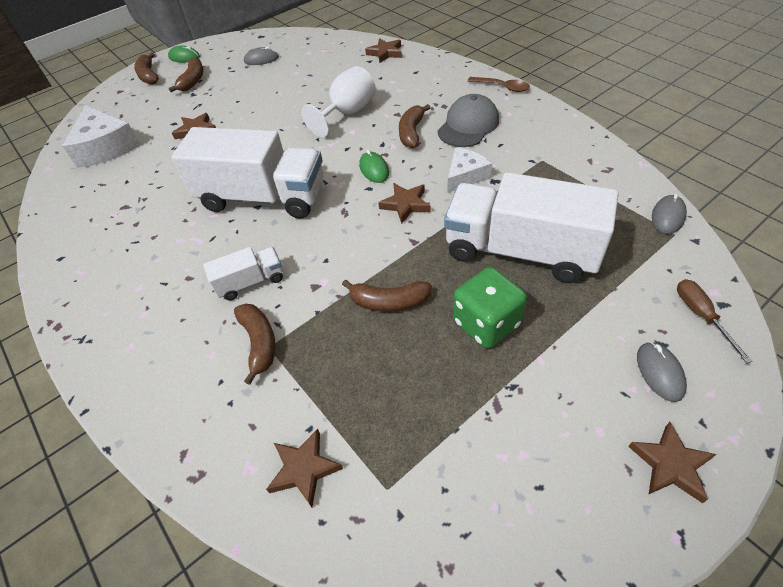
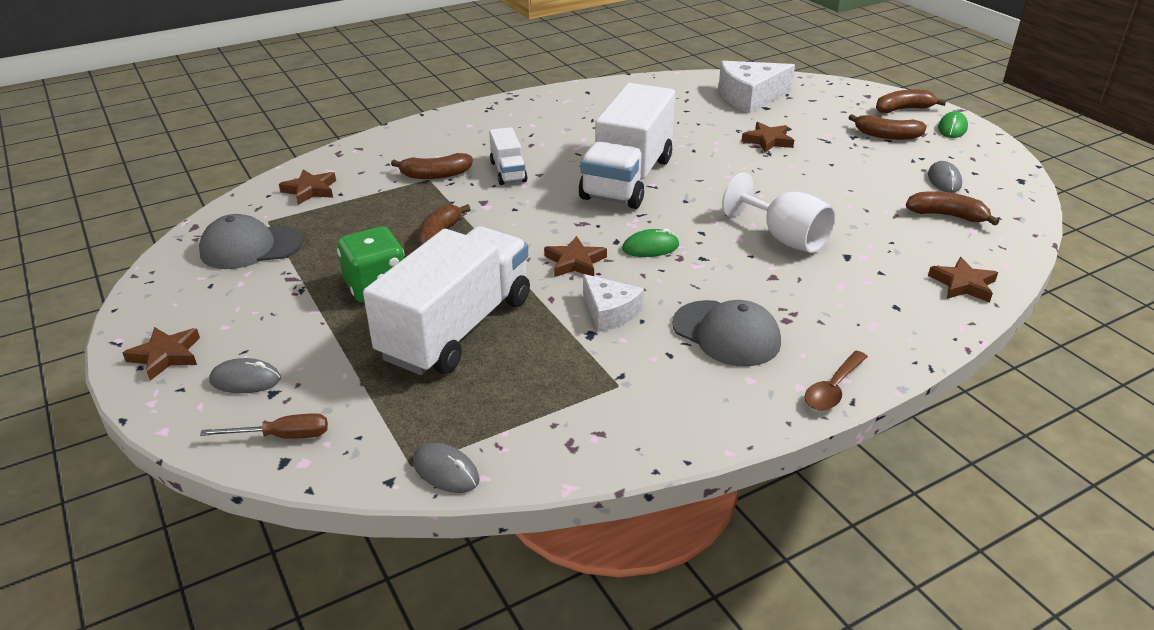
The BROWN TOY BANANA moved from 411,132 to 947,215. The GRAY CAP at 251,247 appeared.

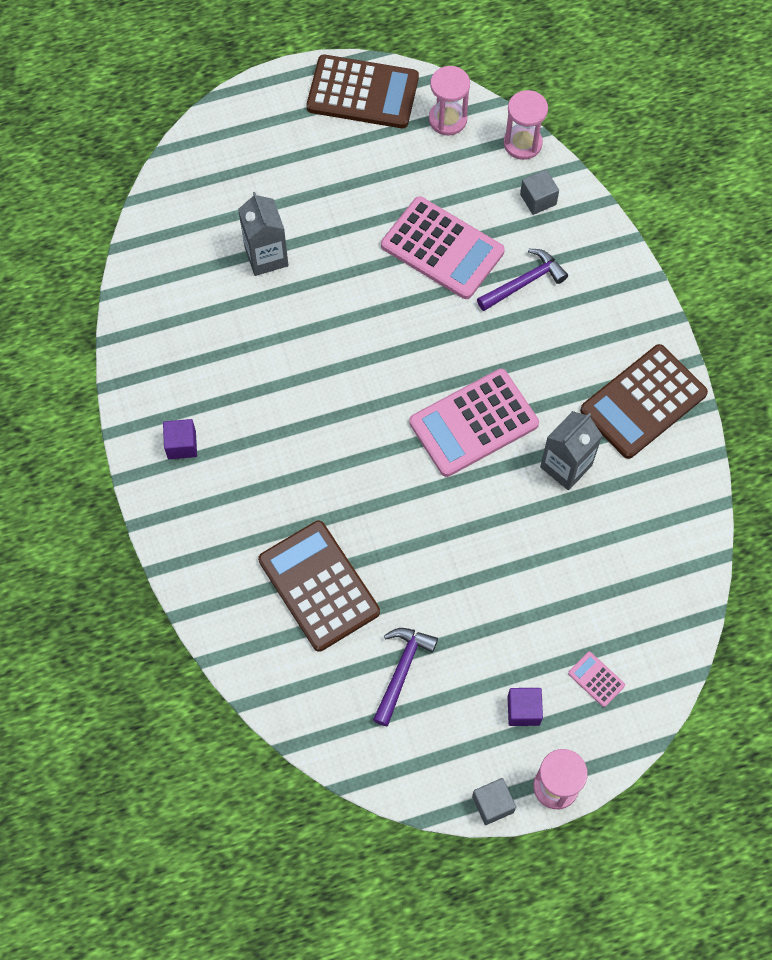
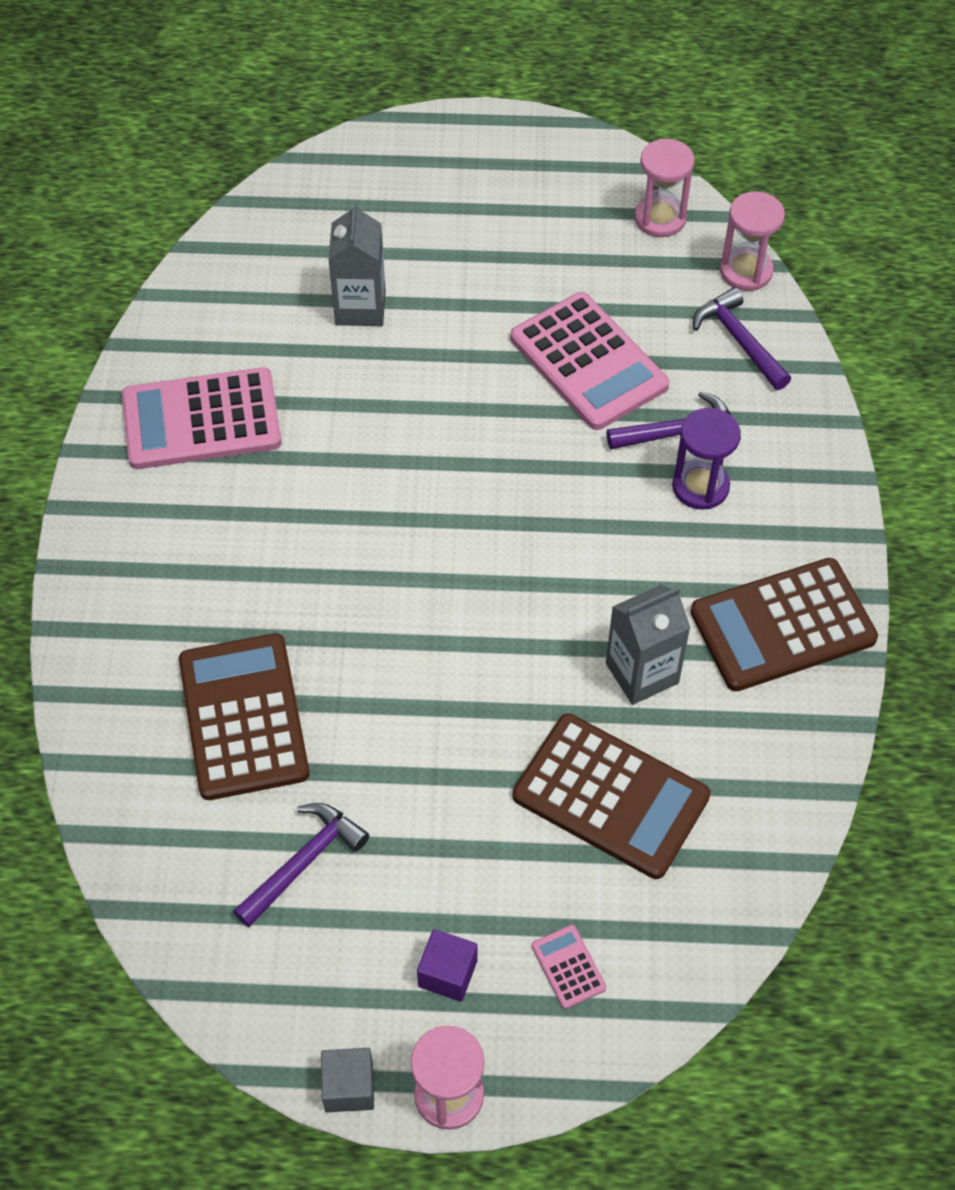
The BROWN CALCULATOR moved from 362,93 to 610,796. The GRAY SOLID CUBE at 538,199 was replaced by the PURPLE CLAW HAMMER at 739,340. The ROSE-PINK CALCULATOR moved from 473,423 to 201,420. The PURPLE SOLID CUBE at 181,445 disappeared. The PURPLE SAND TIMER at 700,486 appeared.

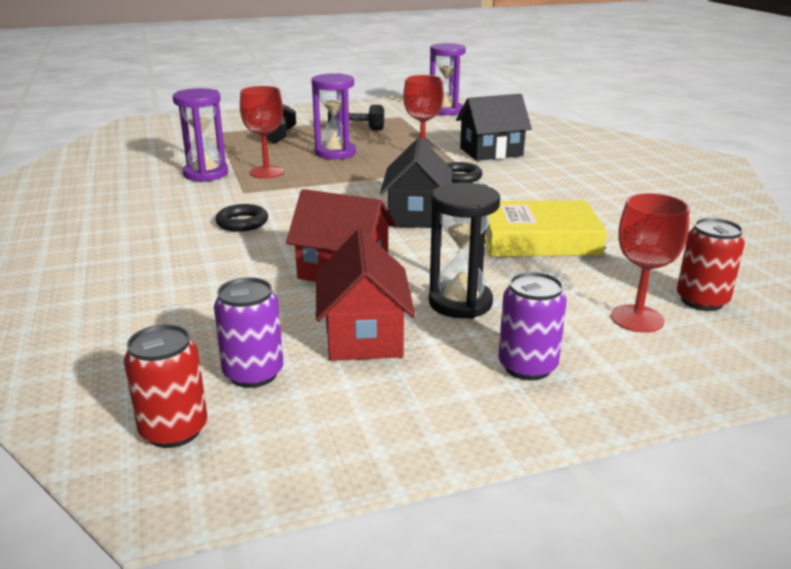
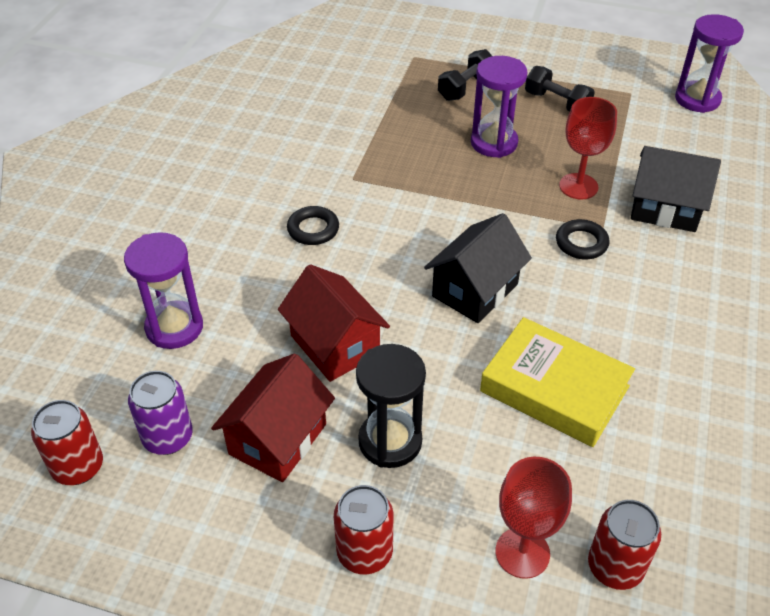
The CRIMSON GOBLET at 266,172 disappeared. The PURPLE SAND TIMER moved from 206,174 to 174,327. The PURPLE SODA CAN at 527,367 became the CRIMSON SODA CAN at 364,552.

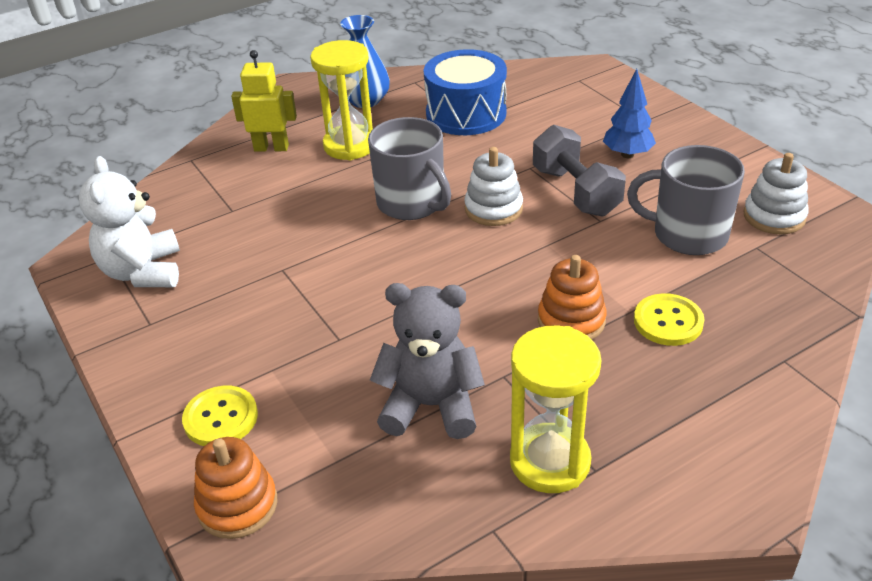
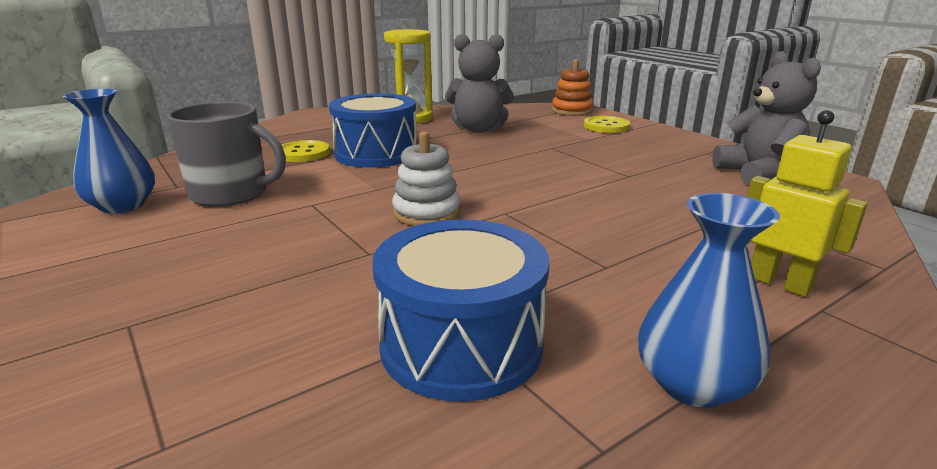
The BRIGHT YELLOW SAND TIMER at 350,145 disappeared. The BRIGHT YELLOW TOY ROBOT at 271,148 turned 135 degrees counterclockwise. The COBALT TOY TREE at 627,154 disappeared. The GRAY COFFEE MUG at 412,203 disappeared. The GRAY FREE WEIGHT at 576,192 disappeared. The PURE WHITE RING STACKER at 774,216 was replaced by the COBALT FLOWER VASE at 122,205. The PURE WHITE TEDDY BEAR at 143,272 became the GRAY TEDDY BEAR at 758,174. The BRIGHT ORANGE RING STACKER at 571,321 was replaced by the COBALT SNARE DRUM at 376,153.

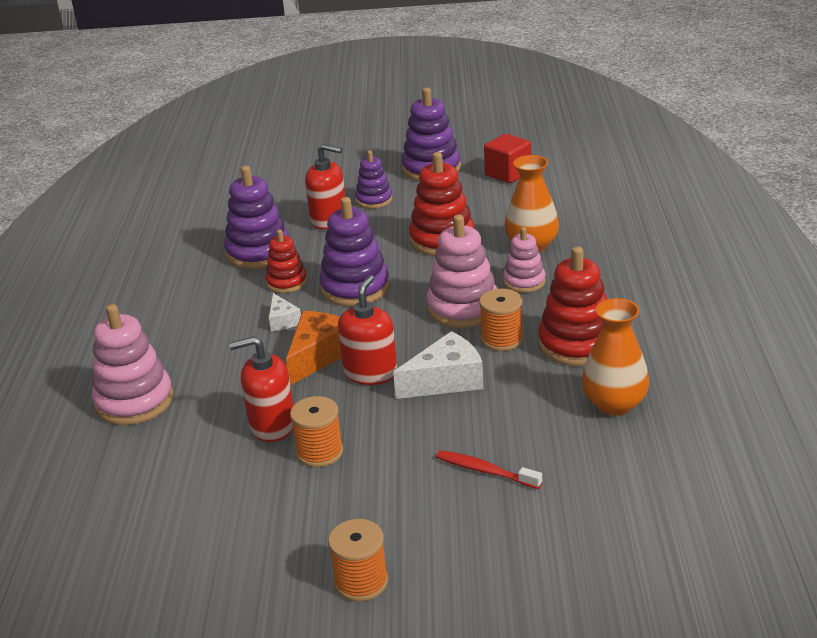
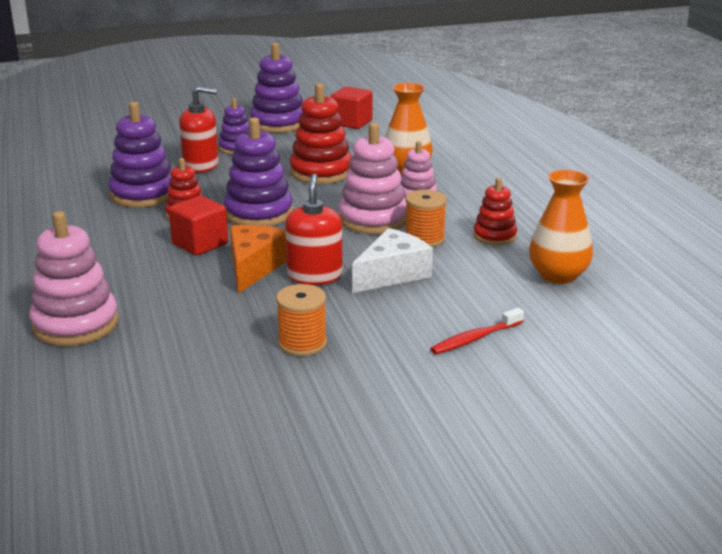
The CRIMSON RING STACKER at 576,344 changed to 0.60 times the size. The PURE WHITE CHEESE WEDGE at 283,320 was replaced by the CRIMSON SOLID CUBE at 200,244. The CRIMSON SOAP DISPENSER at 272,425 disappeared. The CRIMSON TOOTHBRUSH at 485,471 turned 45 degrees counterclockwise. The BRIGHT ORANGE BOBBIN at 361,582 disappeared.

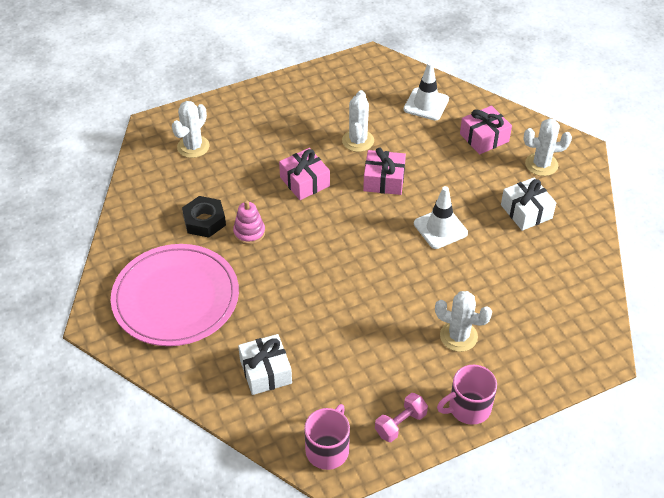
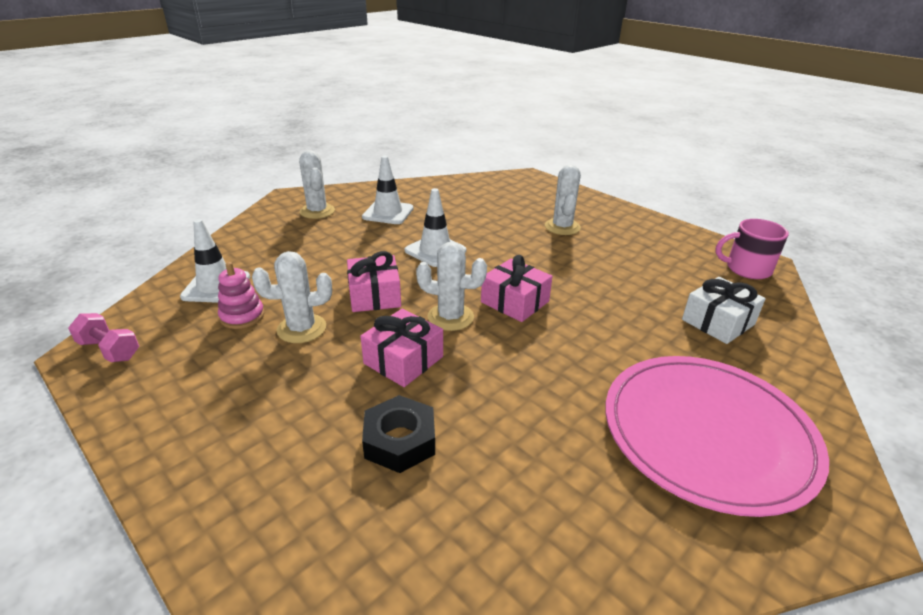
The PURE WHITE CACTUS moved from 193,147 to 450,317. The ROSE-PINK GIFT moved from 484,138 to 515,302. The PURE WHITE GIFT at 526,211 was replaced by the PURE WHITE ROAD CONE at 388,213. The JET-BLACK HEX NUT moved from 204,221 to 400,440. The ROSE-PINK RING STACKER moved from 249,232 to 242,316. The ROSE-PINK COFFEE MUG at 468,407 disappeared. The ROSE-PINK FREE WEIGHT moved from 400,424 to 109,350.

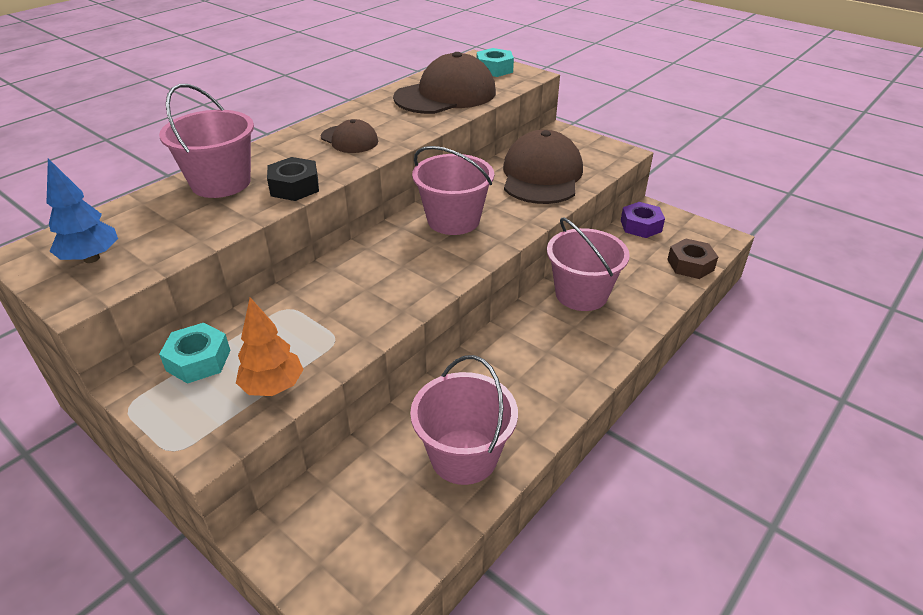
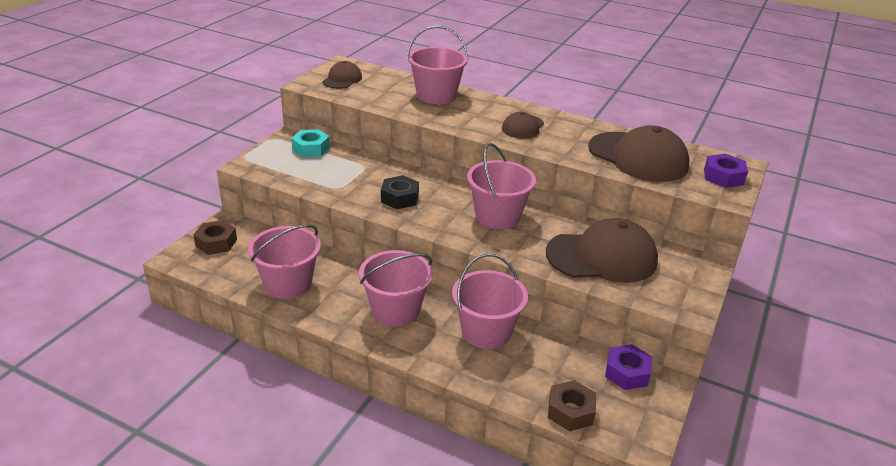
The TEAL HEX NUT at 494,69 became the PURPLE HEX NUT at 723,177. The JET-BLACK HEX NUT moved from 294,187 to 400,198. The COBALT TOY TREE at 91,258 was replaced by the BROWN CAP at 342,79. The BRIGHT ORANGE TOY TREE at 273,387 disappeared. The BROWN HEX NUT at 216,243 appeared. The ROSE-PINK PAIL at 395,310 appeared.

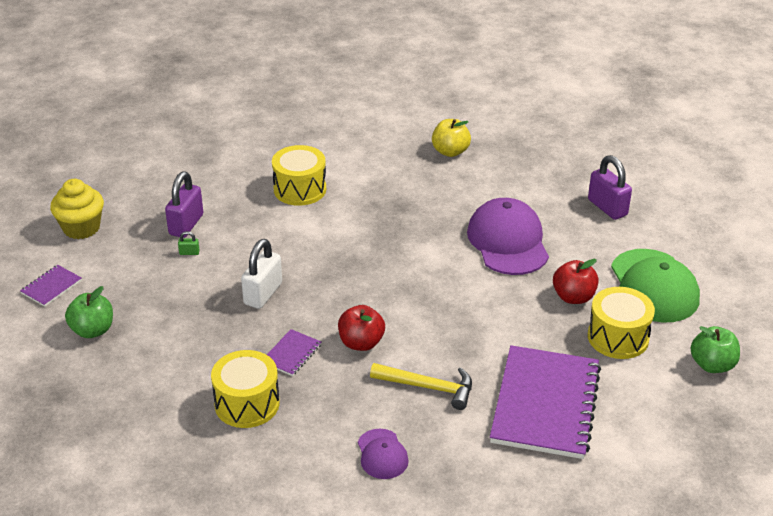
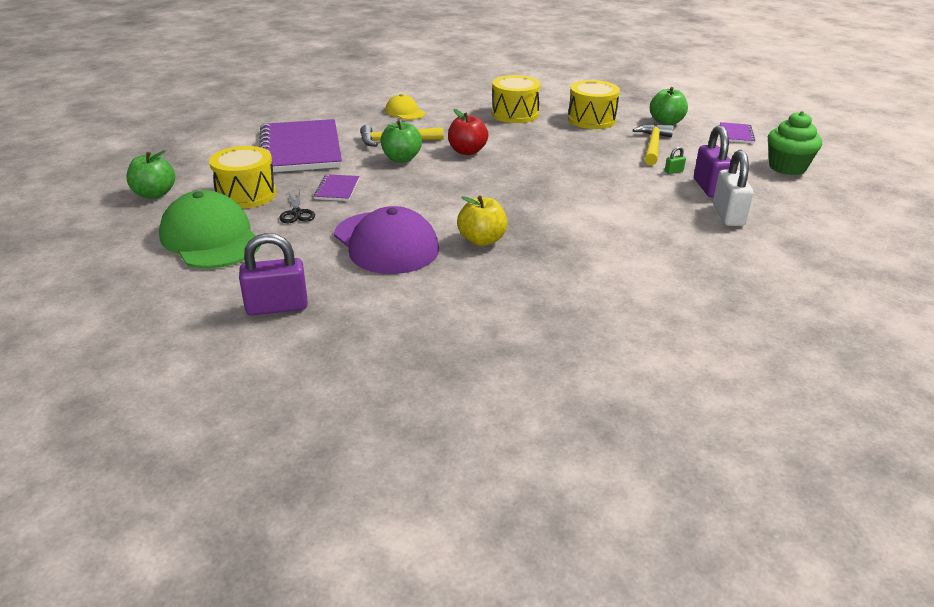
The BRIGHT YELLOW TOY APPLE moved from 450,151 to 482,240. The BRIGHT YELLOW SNARE DRUM moved from 300,189 to 591,120. The PURPLE SMALL LOCK at 607,207 turned 45 degrees counterclockwise. The BRIGHT YELLOW CUPCAKE at 81,228 became the EMERALD CUPCAKE at 787,167. The PURE WHITE SMALL LOCK moved from 263,294 to 728,215. The CRIMSON TOY APPLE at 573,297 was replaced by the JET-BLACK SCISSORS at 296,213. The PURPLE EXERCISE BOOK moved from 292,354 to 337,189. The PURPLE CAP at 382,454 became the BRIGHT YELLOW CAP at 405,112. The EMERALD TOY APPLE at 401,159 appeared. The BRIGHT YELLOW CLAW HAMMER at 653,146 appeared.

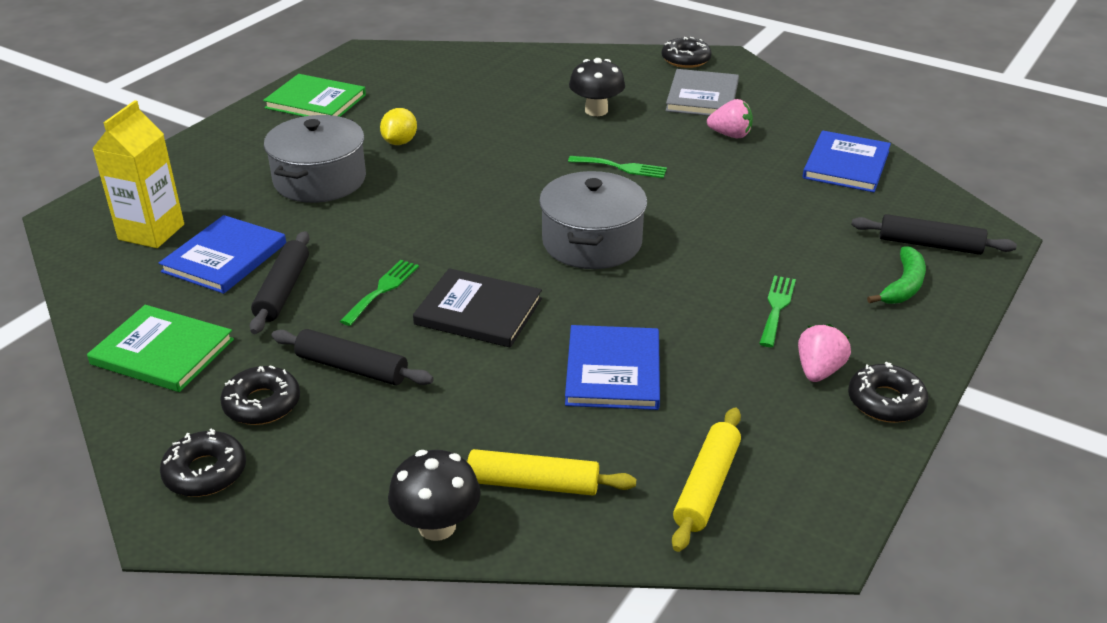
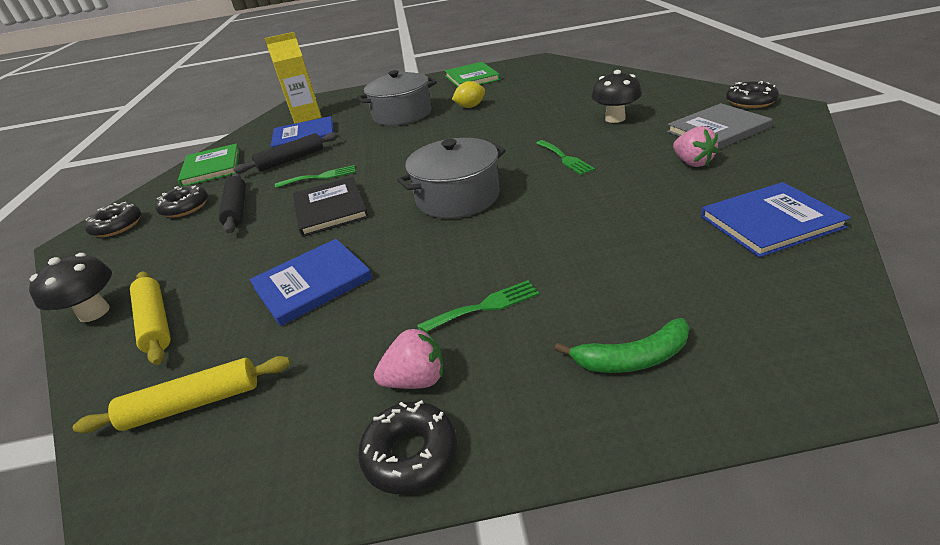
The JET-BLACK ROLLING PIN at 929,245 disappeared.

